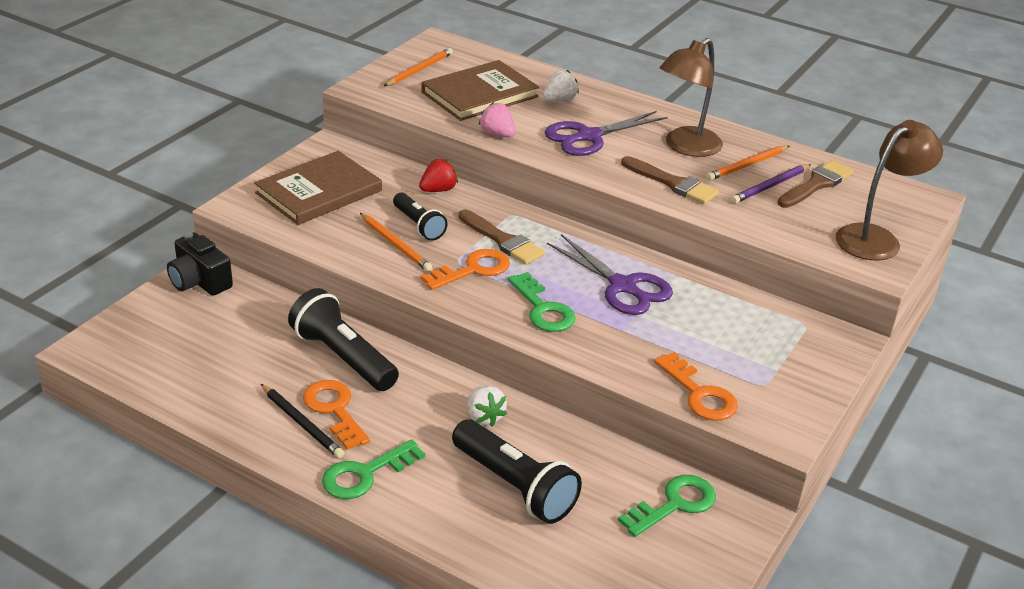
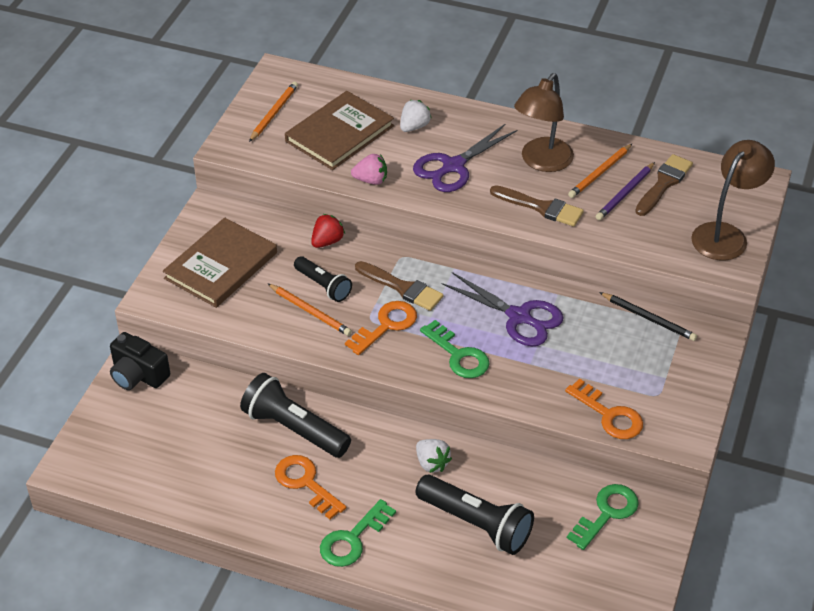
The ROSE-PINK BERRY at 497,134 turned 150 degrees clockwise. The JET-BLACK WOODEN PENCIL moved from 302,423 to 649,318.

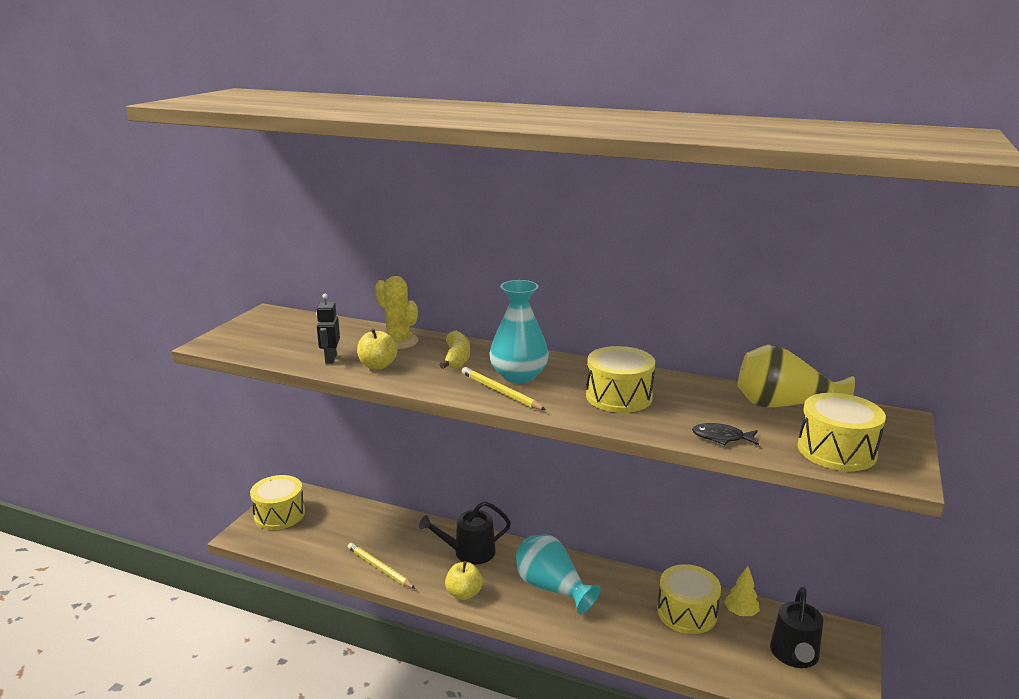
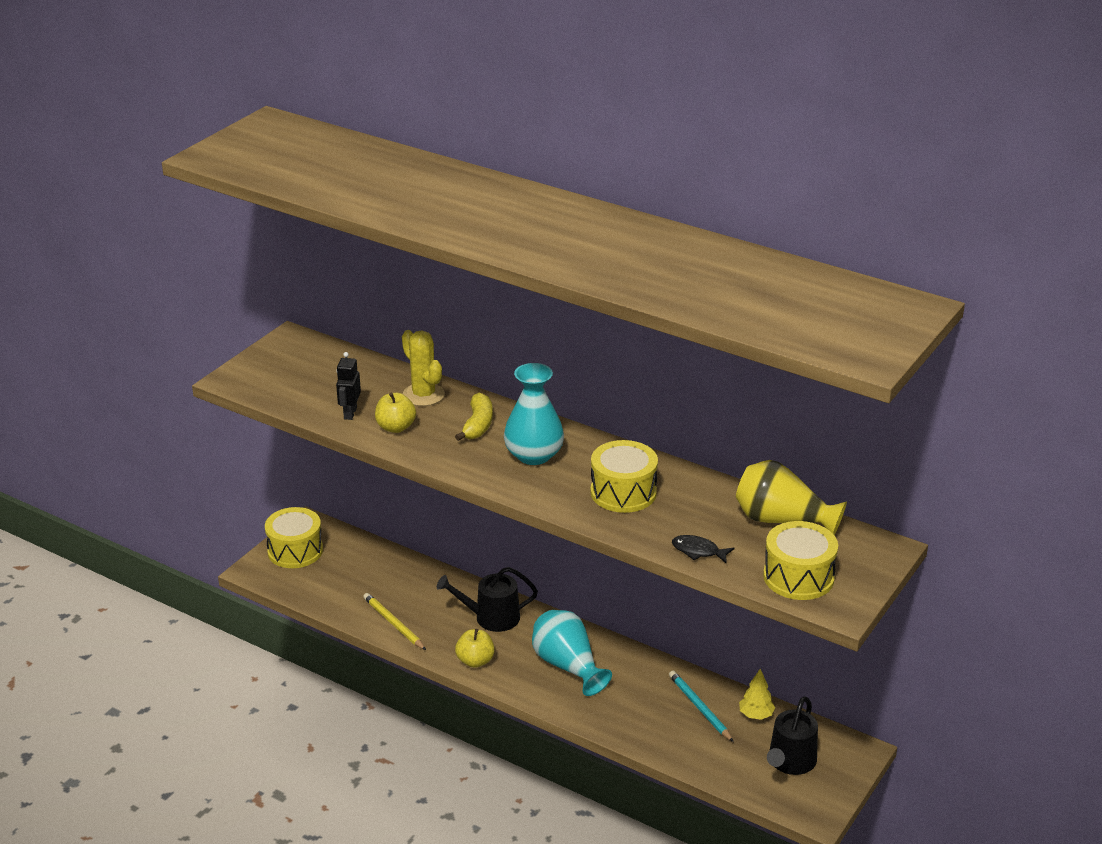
The BRIGHT YELLOW WOODEN PENCIL at 500,392 disappeared. The BRIGHT YELLOW SNARE DRUM at 687,612 was replaced by the TEAL WOODEN PENCIL at 699,708.

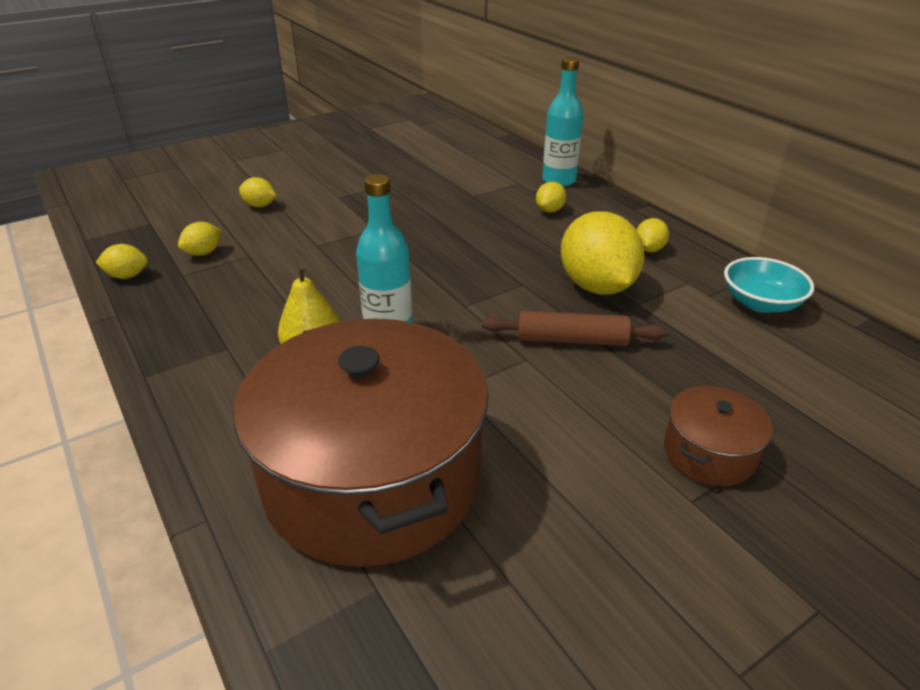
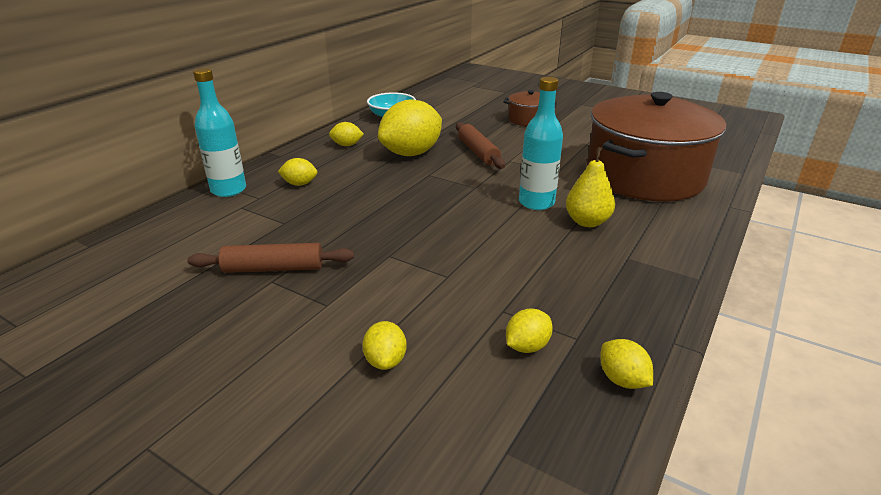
The BRIGHT YELLOW CITRUS FRUIT at 204,253 turned 60 degrees counterclockwise. The BROWN ROLLING PIN at 273,268 appeared.

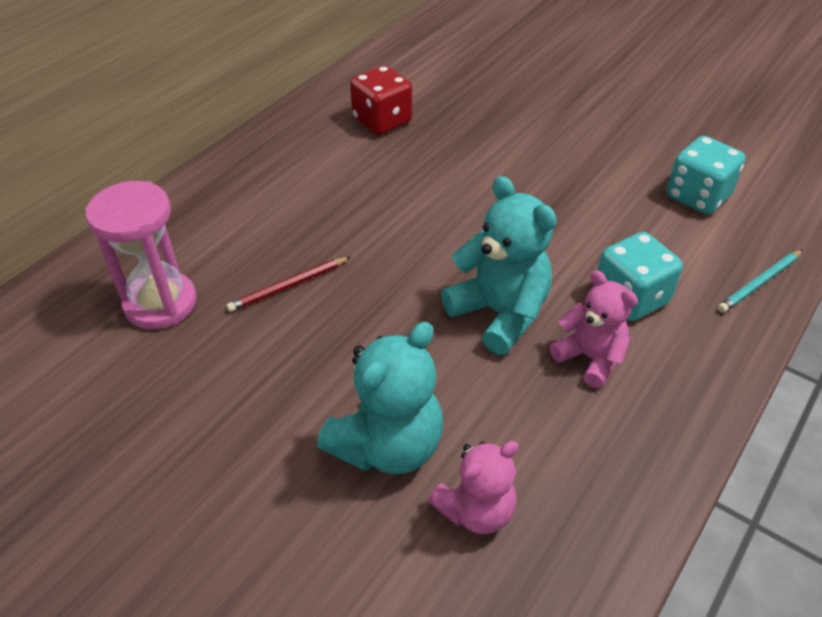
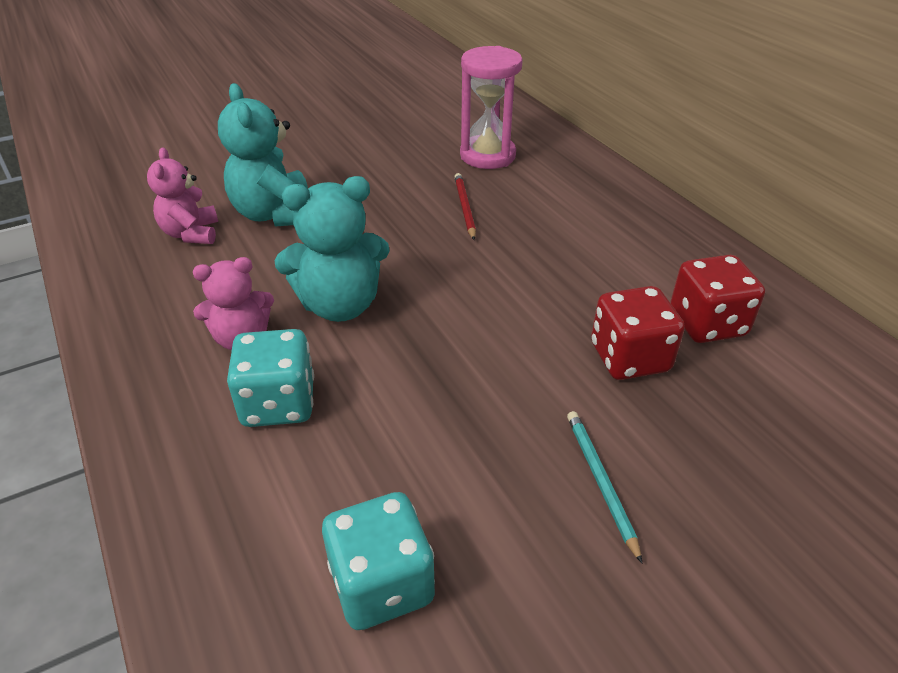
The TEAL WOODEN PENCIL moved from 760,283 to 600,482. The CRIMSON DIE at 629,358 appeared.

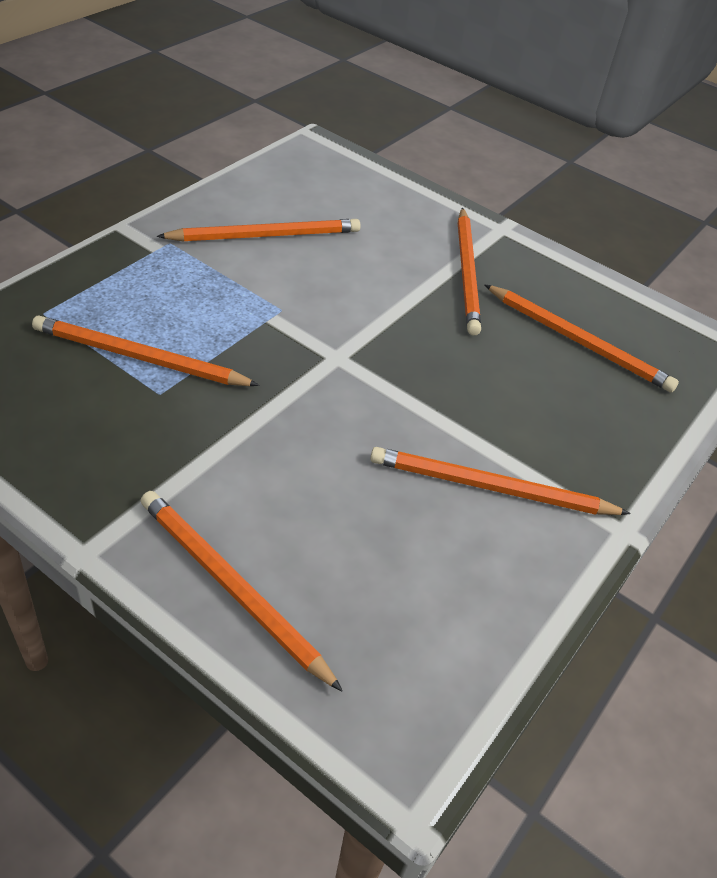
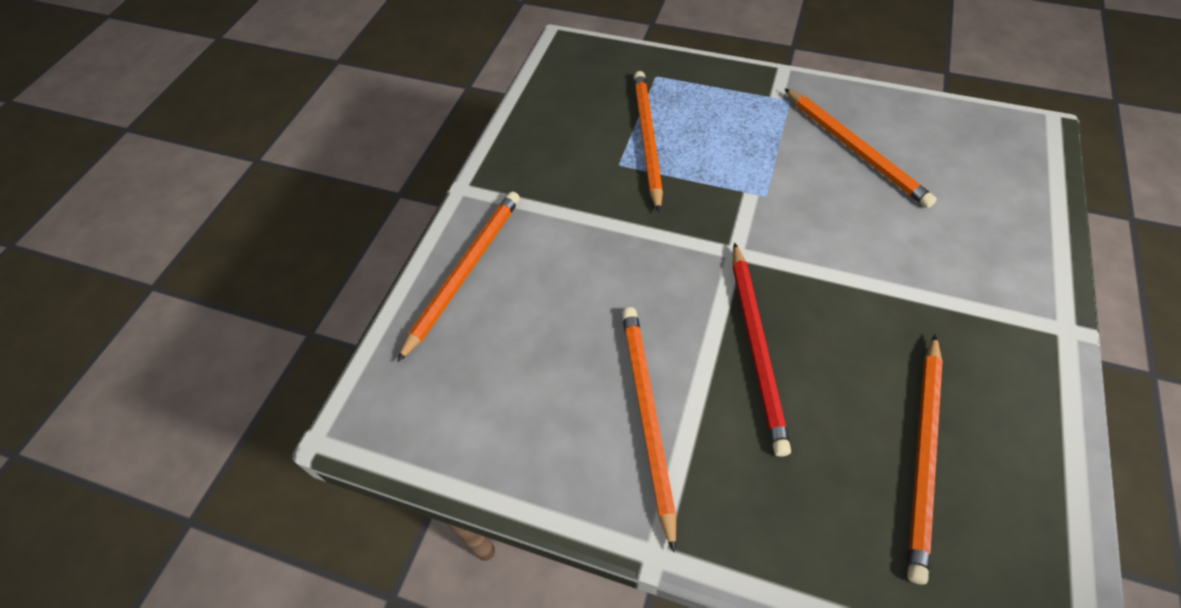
The BRIGHT ORANGE WOODEN PENCIL at 467,273 disappeared. The CRIMSON WOODEN PENCIL at 756,347 appeared.

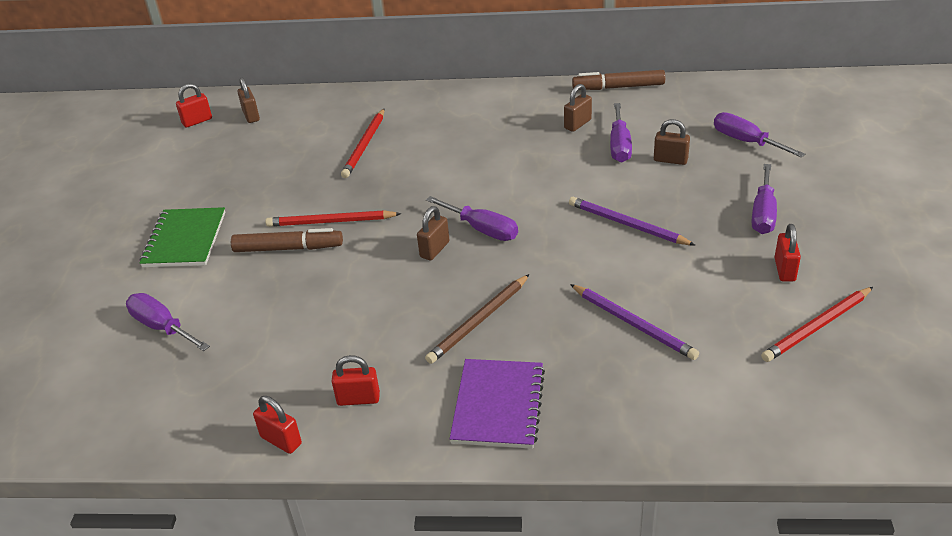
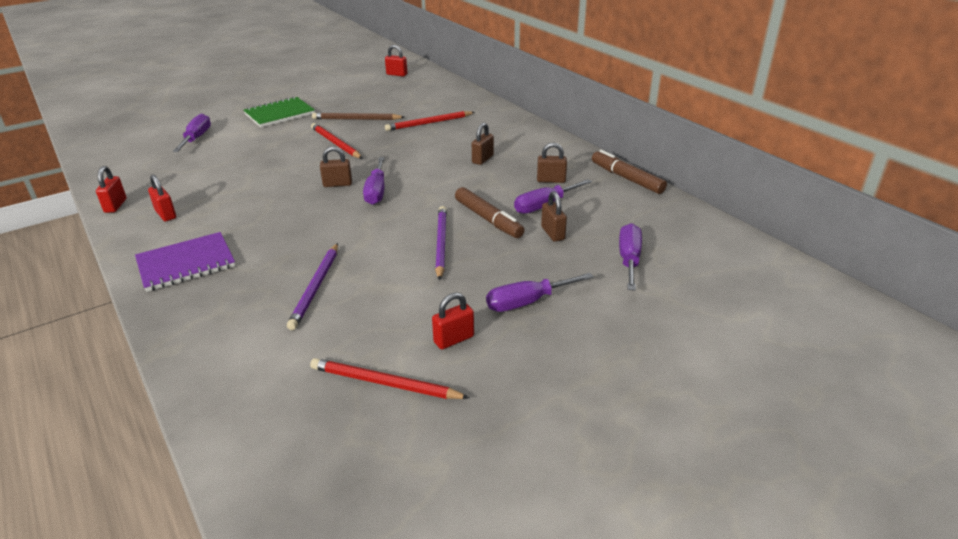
The BROWN SMALL LOCK moved from 251,116 to 482,159. The BROWN FELT PEN moved from 288,248 to 488,219. The BROWN WOODEN PENCIL moved from 479,321 to 356,119.

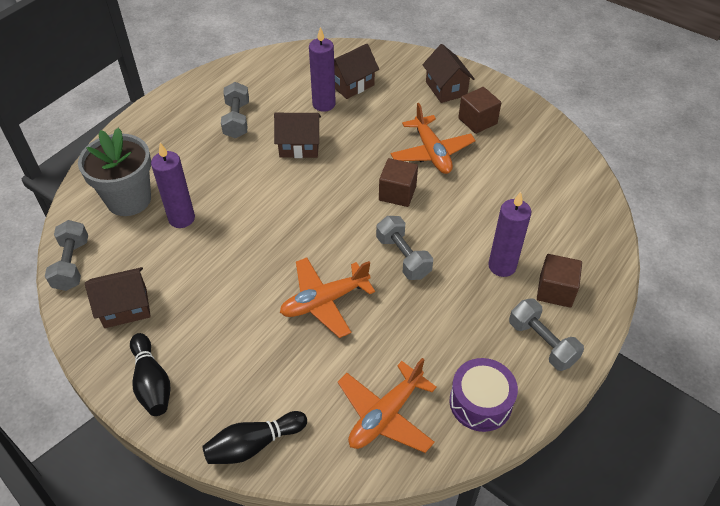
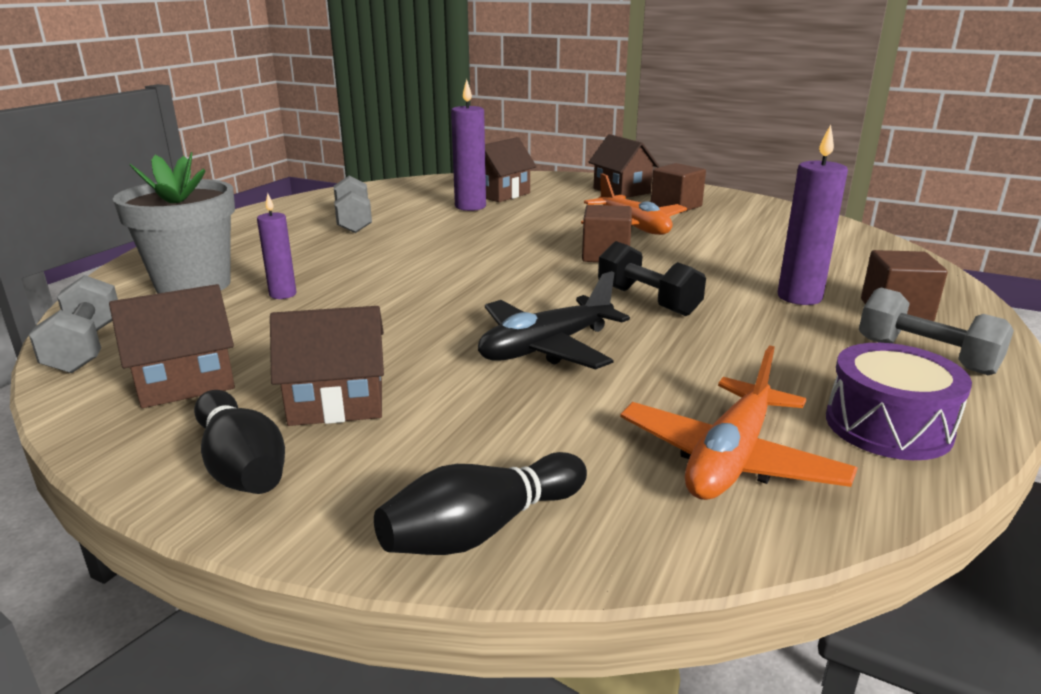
The BROWN COTTAGE moved from 299,146 to 336,403. The PURPLE WAX CANDLE at 181,218 changed to 0.62 times the size. The GRAY FREE WEIGHT at 403,257 became the JET-BLACK FREE WEIGHT at 647,301. The BRIGHT ORANGE AEROPLANE at 324,301 became the JET-BLACK AEROPLANE at 546,347.

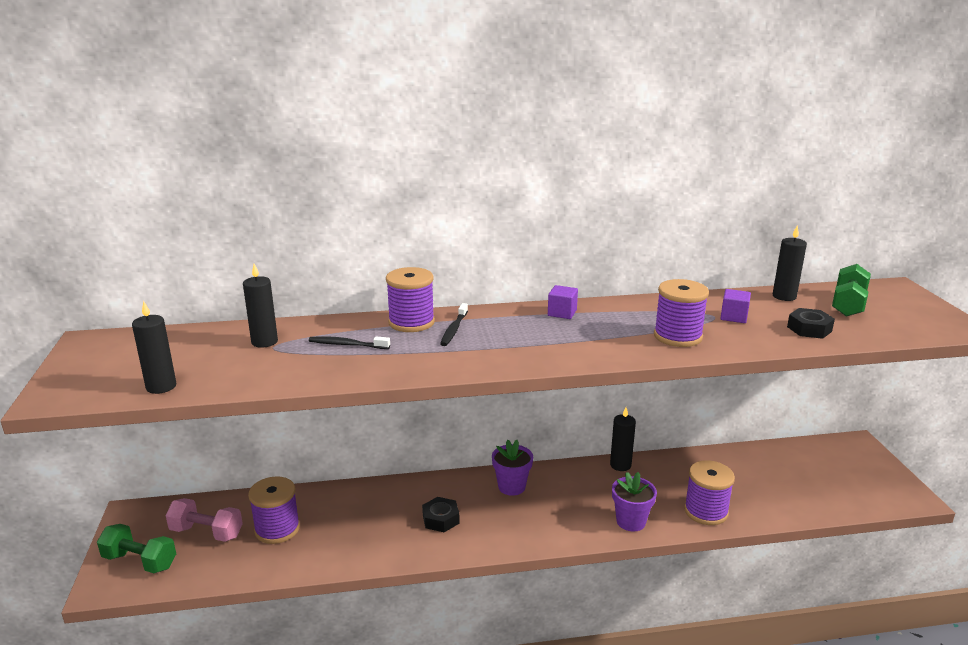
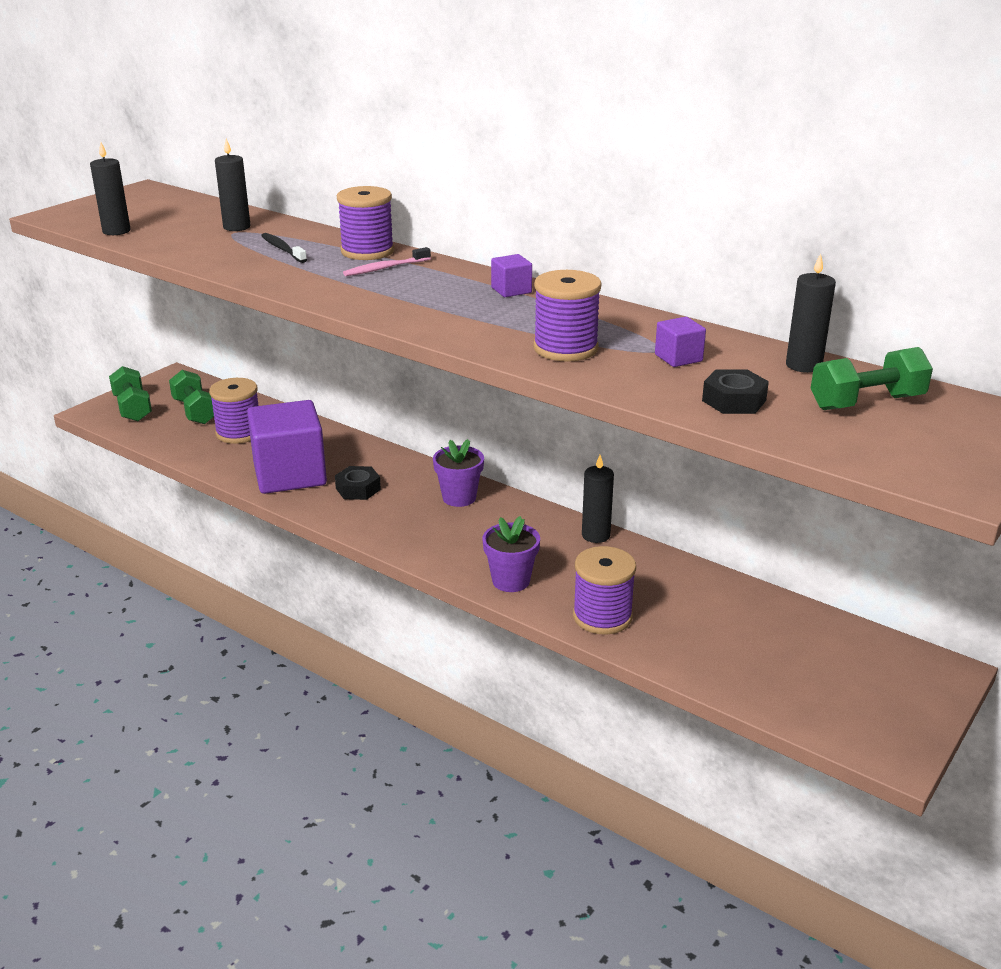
The JET-BLACK TOOTHBRUSH at 454,329 became the ROSE-PINK TOOTHBRUSH at 385,268. The ROSE-PINK FREE WEIGHT at 206,532 became the EMERALD FREE WEIGHT at 195,411. The PURPLE SOLID CUBE at 290,474 appeared.

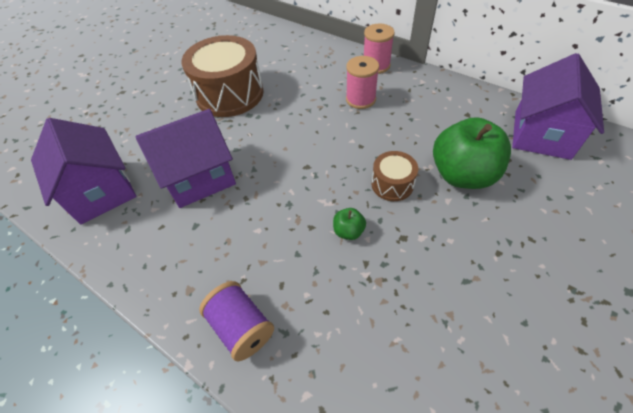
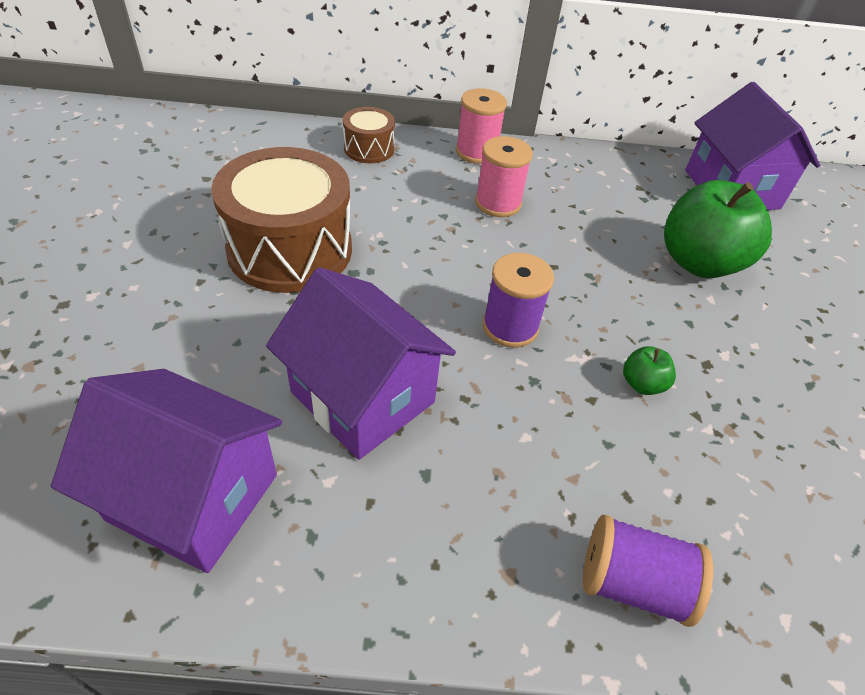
The PURPLE COTTAGE at 199,177 turned 75 degrees counterclockwise. The BROWN SNARE DRUM moved from 392,184 to 369,149. The PURPLE BOBBIN at 510,327 appeared.

